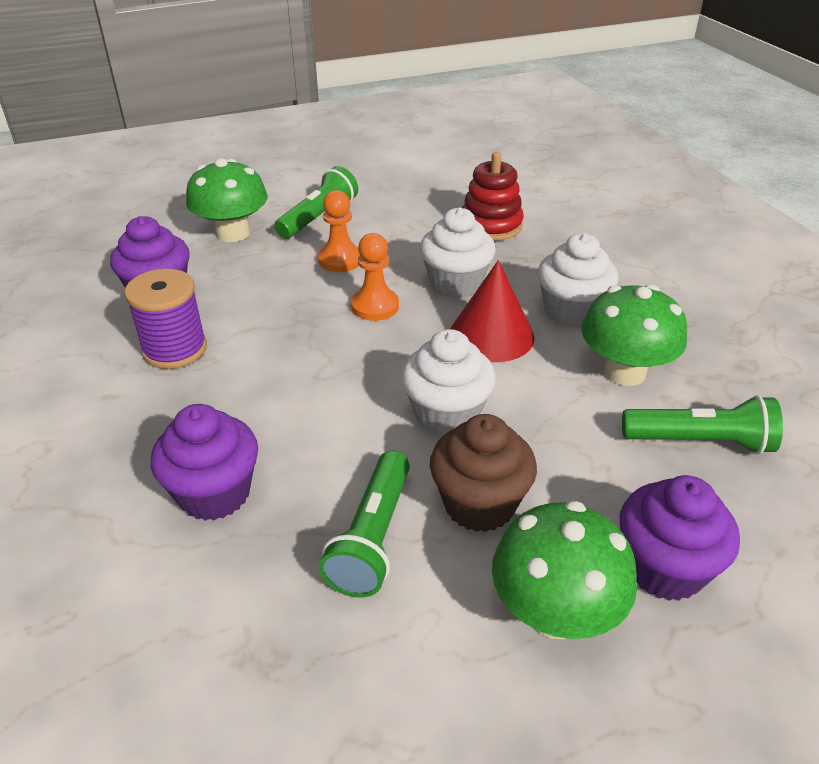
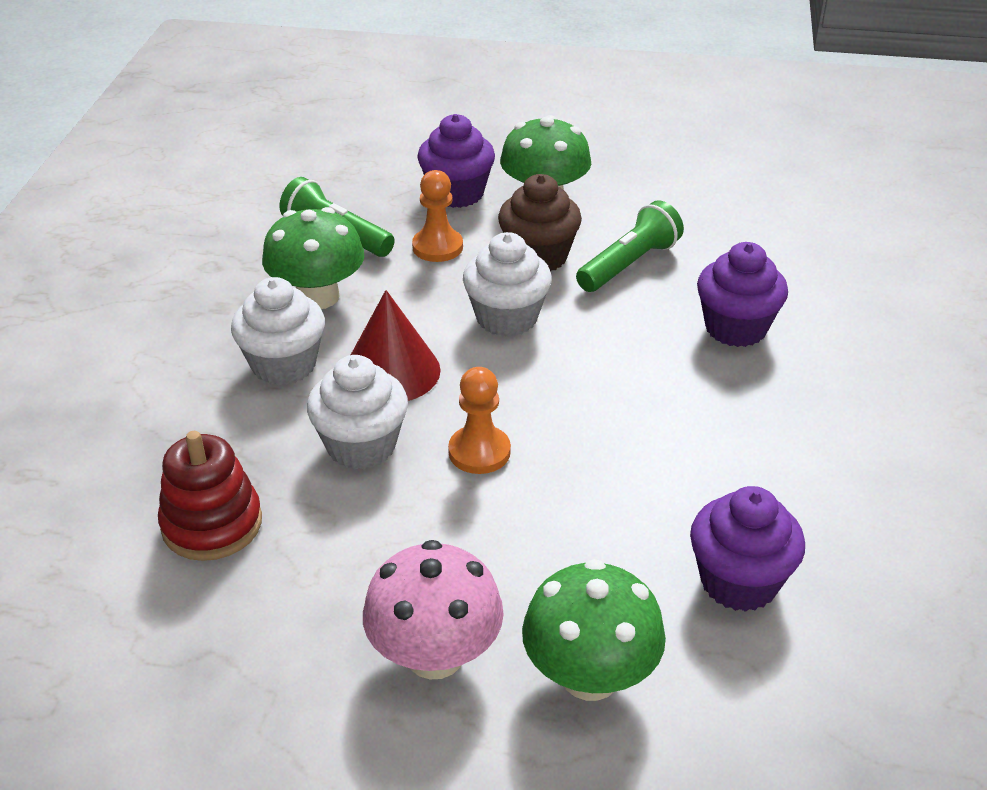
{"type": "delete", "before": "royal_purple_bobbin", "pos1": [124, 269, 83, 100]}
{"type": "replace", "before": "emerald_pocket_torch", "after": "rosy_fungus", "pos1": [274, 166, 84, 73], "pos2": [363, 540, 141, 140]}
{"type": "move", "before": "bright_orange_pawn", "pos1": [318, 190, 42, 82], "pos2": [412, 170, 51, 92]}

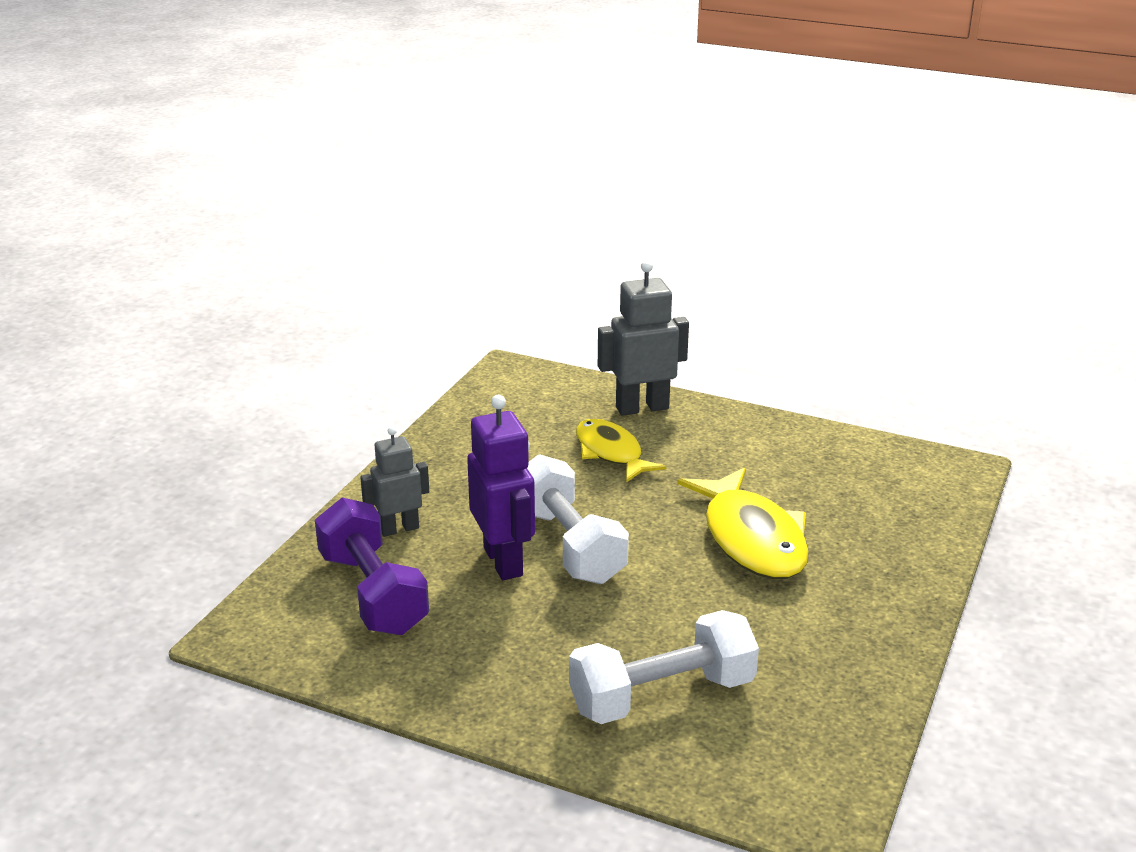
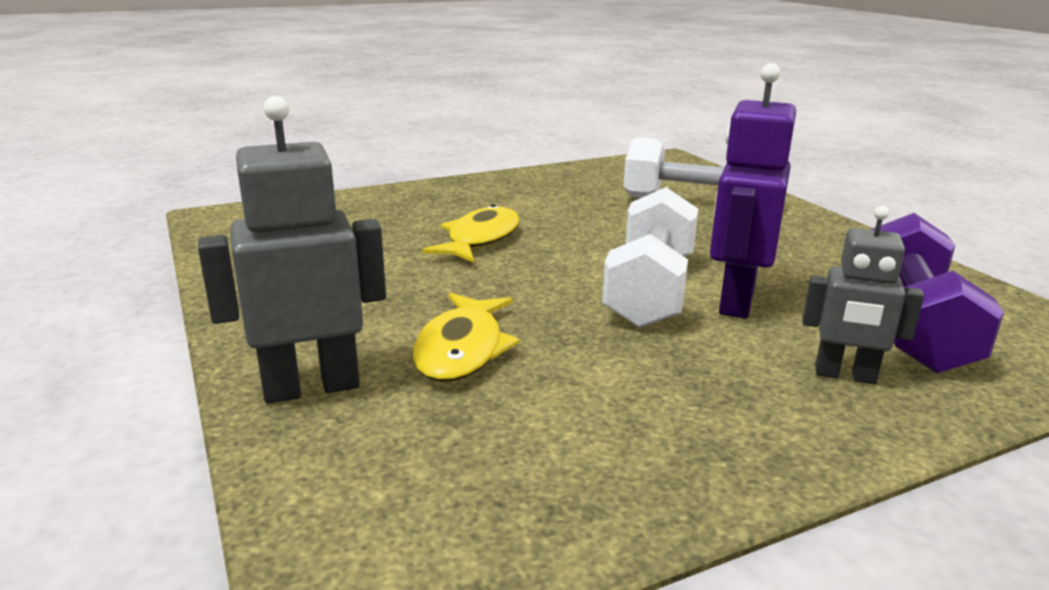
{"type": "rotate", "before": "ash-grey_robot_figure", "pos1": [598, 260, 91, 156], "pos2": [198, 96, 188, 308], "turn": 135}
{"type": "resize", "before": "bright_yellow_fish_figure", "pos1": [678, 467, 131, 112], "pos2": [423, 204, 97, 58], "scale": 0.66}

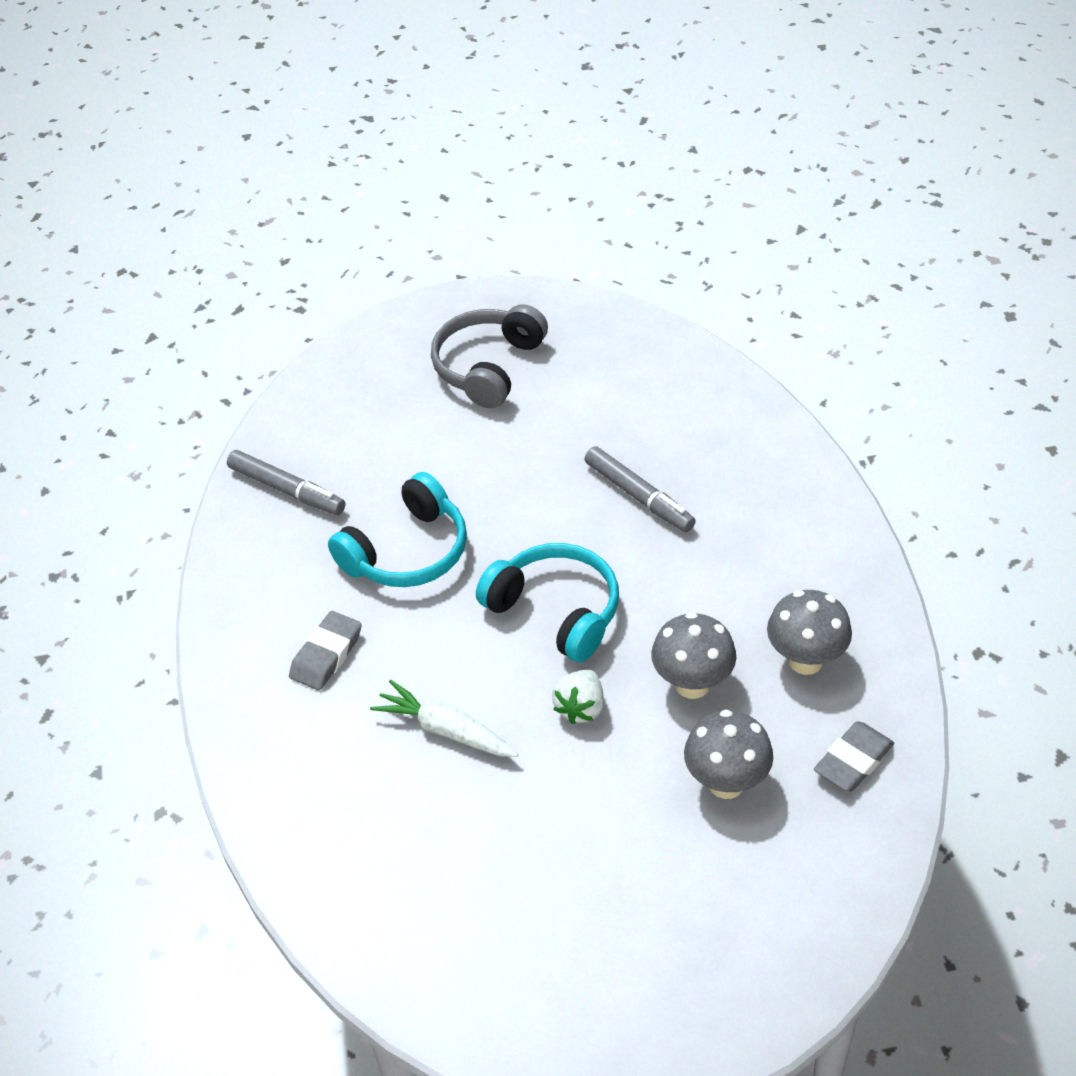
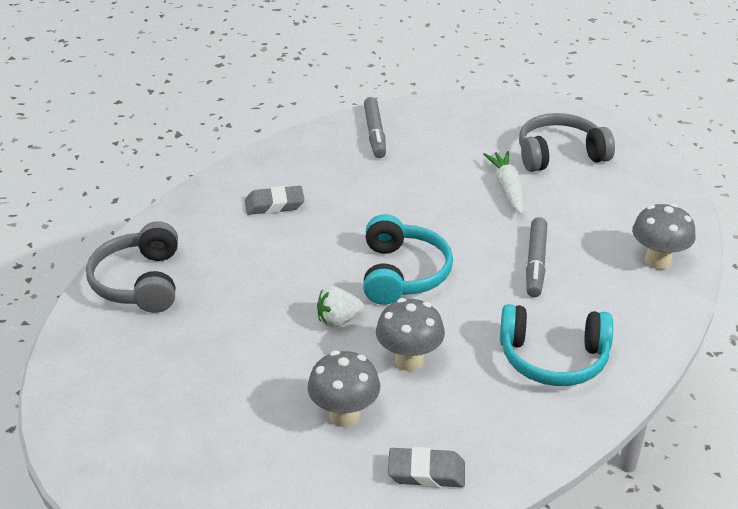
{"type": "move", "before": "turquoise_headset", "pos1": [328, 472, 139, 115], "pos2": [500, 304, 113, 82]}
{"type": "move", "before": "pure_white_carrot", "pos1": [370, 680, 148, 77], "pos2": [483, 151, 41, 63]}
{"type": "move", "before": "ash-grey_fungus", "pos1": [767, 590, 85, 85], "pos2": [632, 203, 64, 67]}
{"type": "insert", "after": "ash-grey_headset", "pos2": [86, 221, 92, 92]}

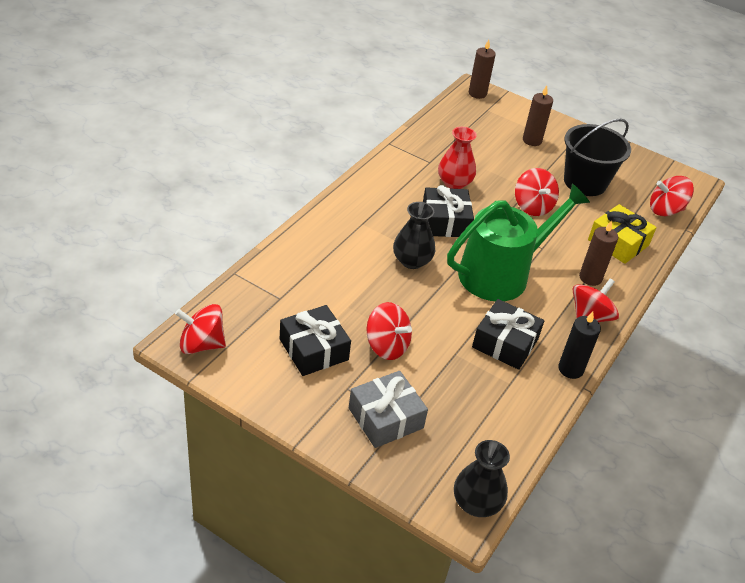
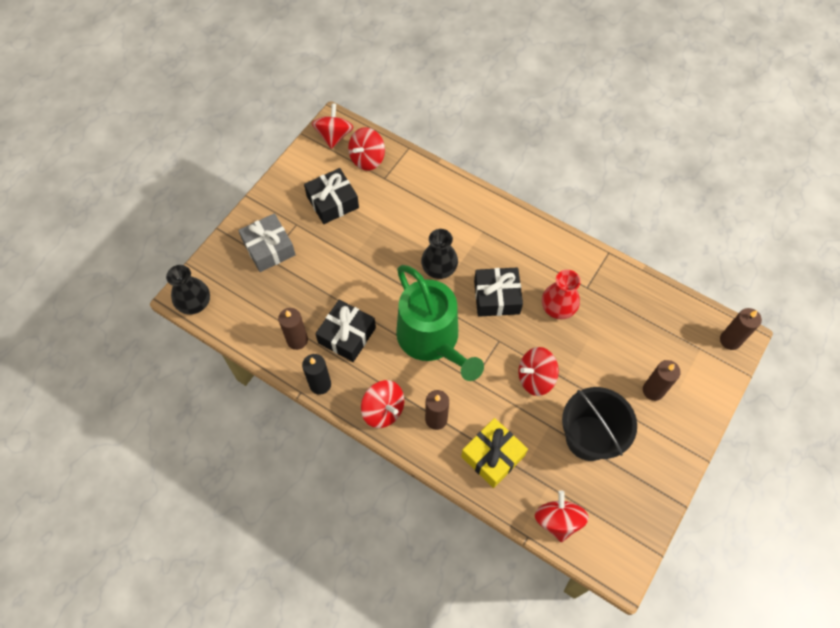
{"type": "move", "before": "scarlet_whirligig", "pos1": [367, 302, 45, 58], "pos2": [348, 127, 37, 44]}
{"type": "insert", "after": "dark_brown_pillar_candle", "pos2": [278, 308, 30, 42]}

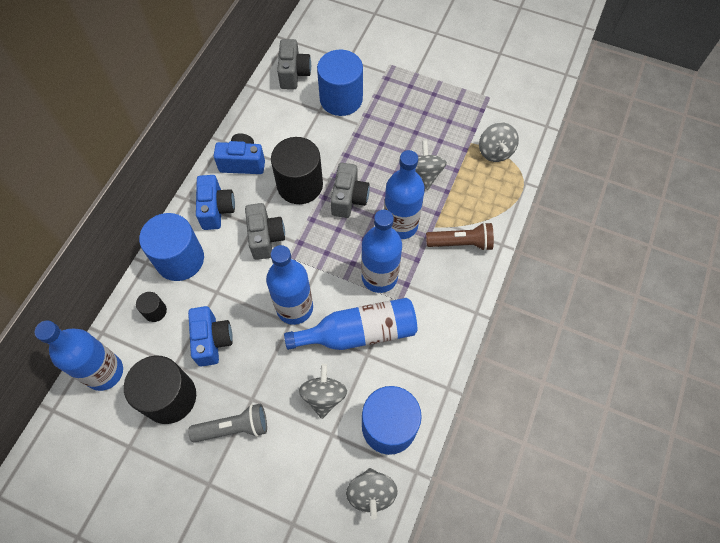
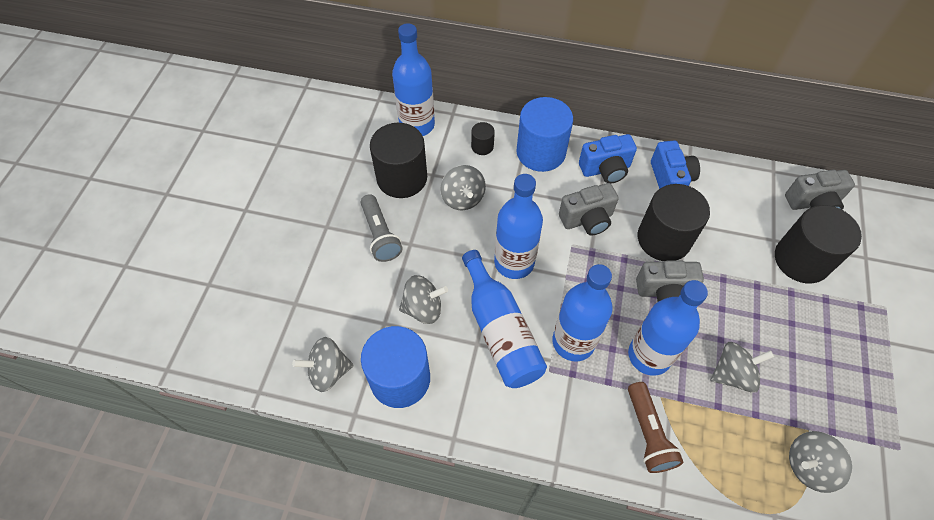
{"type": "replace", "before": "blue_photo_camera", "after": "ash-grey_whirligig", "pos1": [188, 306, 45, 61], "pos2": [440, 165, 46, 45]}
{"type": "recolor", "before": "blue_solid_cylinder", "after": "ebony_solid_cylinder", "pos1": [317, 50, 46, 66], "pos2": [775, 205, 87, 78]}

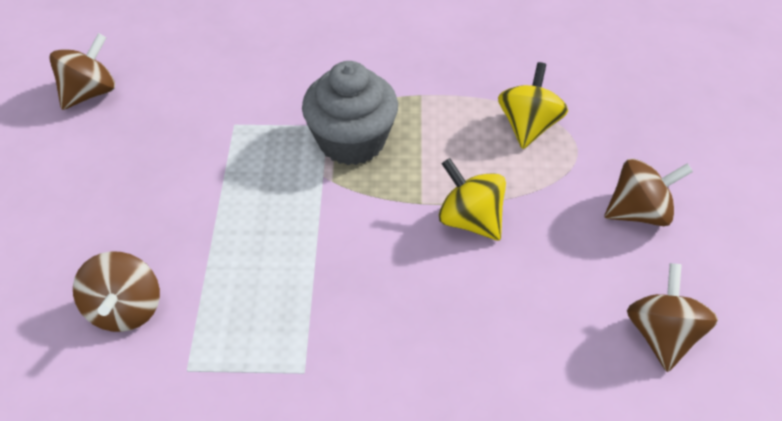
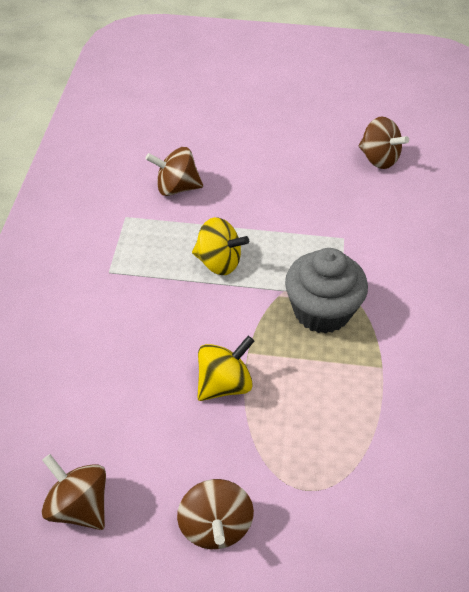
{"type": "move", "before": "bright_yellow_whirligig", "pos1": [498, 62, 70, 87], "pos2": [192, 217, 57, 58]}
{"type": "rotate", "before": "dark_brown_whirligig", "pos1": [627, 263, 91, 109], "pos2": [42, 454, 64, 76], "turn": -150}

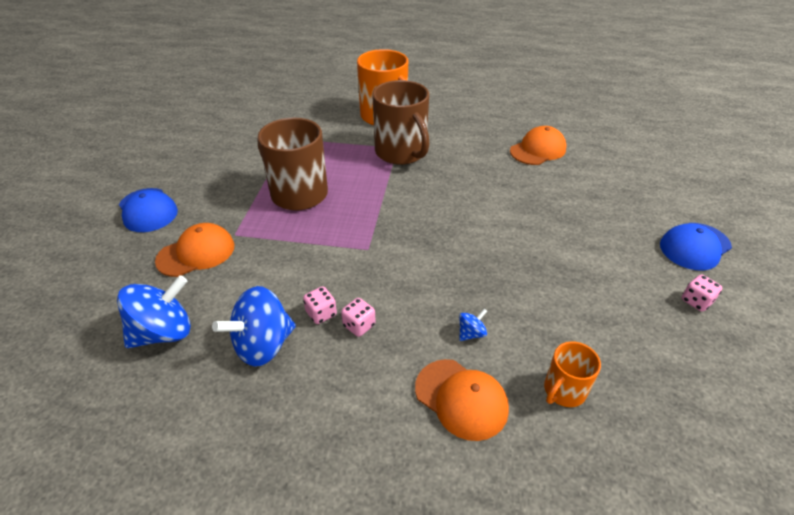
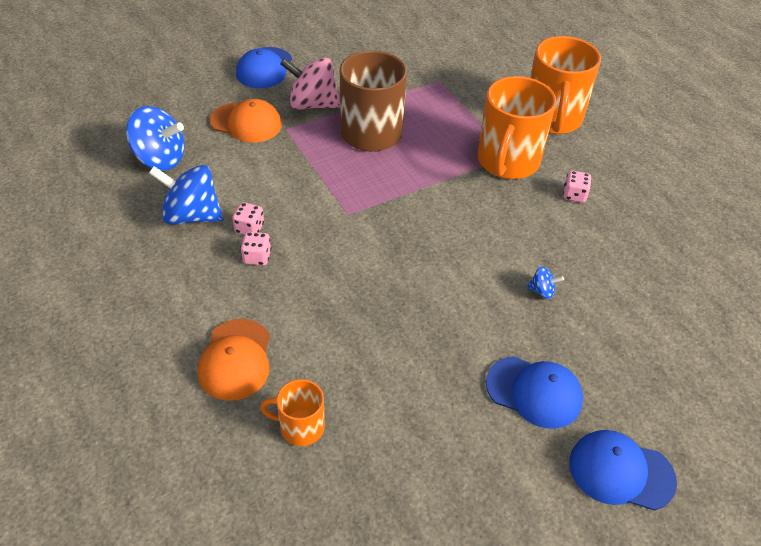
{"type": "recolor", "before": "dark_brown_mug", "after": "bright_orange_mug", "pos1": [372, 80, 57, 85], "pos2": [477, 76, 79, 103]}
{"type": "move", "before": "blue_whirligig", "pos1": [459, 308, 28, 33], "pos2": [527, 266, 37, 33]}
{"type": "delete", "before": "bright_orange_cap", "pos1": [510, 126, 57, 39]}
{"type": "move", "before": "rosy_die", "pos1": [682, 275, 40, 37], "pos2": [563, 171, 28, 32]}
{"type": "insert", "after": "rosy_whirligig", "pos2": [280, 58, 60, 52]}
{"type": "insert", "after": "blue_cap", "pos2": [486, 356, 97, 73]}

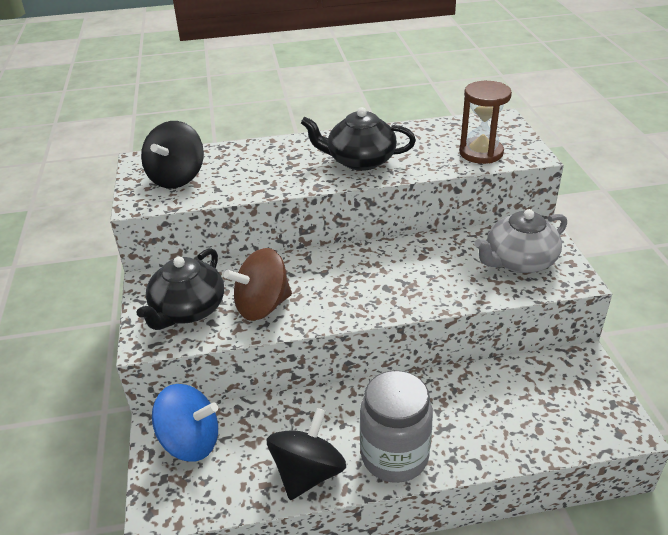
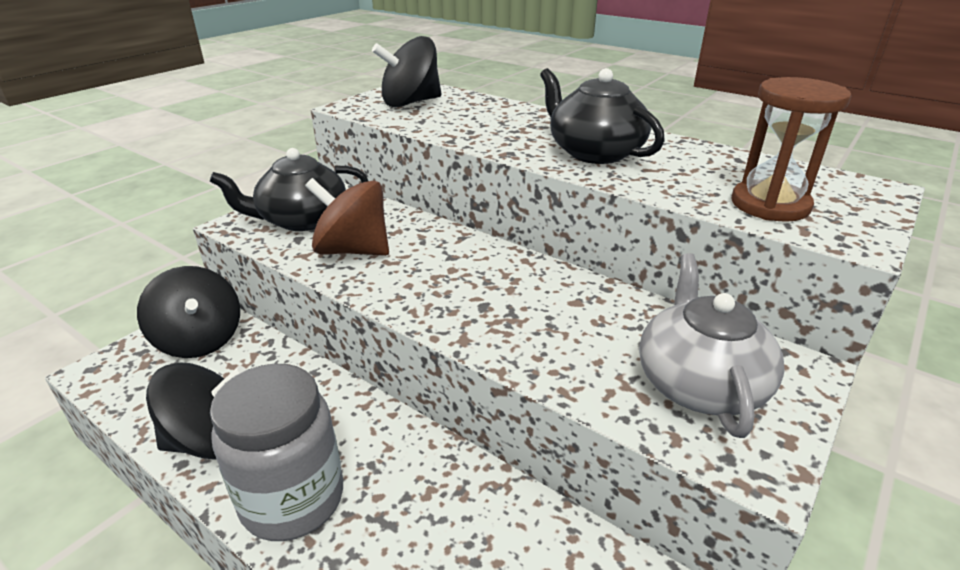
{"type": "recolor", "before": "blue_whirligig", "after": "ebony_whirligig", "pos1": [152, 384, 66, 77], "pos2": [137, 266, 103, 92]}
{"type": "rotate", "before": "ash-grey_teapot", "pos1": [474, 209, 93, 64], "pos2": [639, 253, 146, 185], "turn": 75}

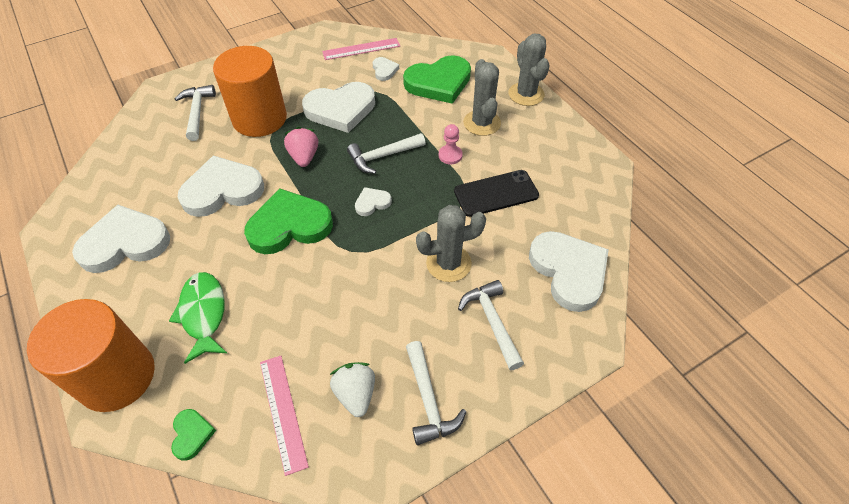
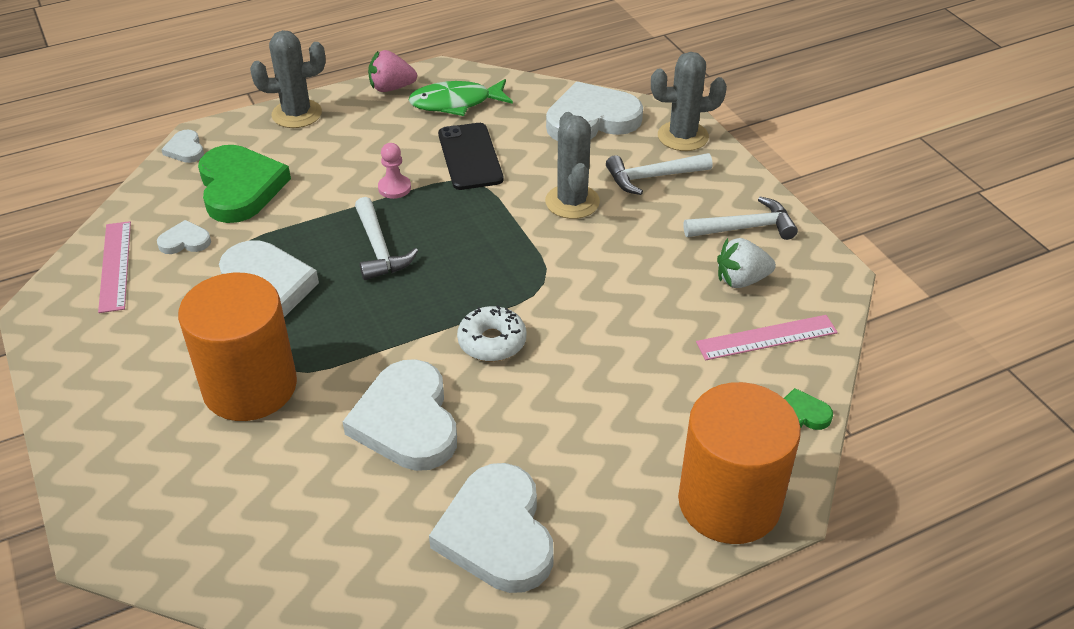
{"type": "move", "before": "emerald_fish_figure", "pos1": [169, 272, 58, 92], "pos2": [408, 79, 105, 37]}
{"type": "delete", "before": "pure_white_hammer", "pos1": [175, 85, 41, 56]}
{"type": "replace", "before": "emerald_love_heart", "after": "pure_white_donut", "pos1": [244, 188, 89, 66], "pos2": [457, 305, 70, 57]}
{"type": "move", "before": "rosy_berry", "pos1": [284, 127, 34, 40], "pos2": [368, 50, 49, 42]}
{"type": "move", "before": "pure_white_love_heart", "pos1": [355, 187, 37, 29], "pos2": [161, 130, 43, 33]}
{"type": "move", "before": "ash-grey_cactus", "pos1": [463, 59, 38, 77], "pos2": [651, 52, 76, 99]}

